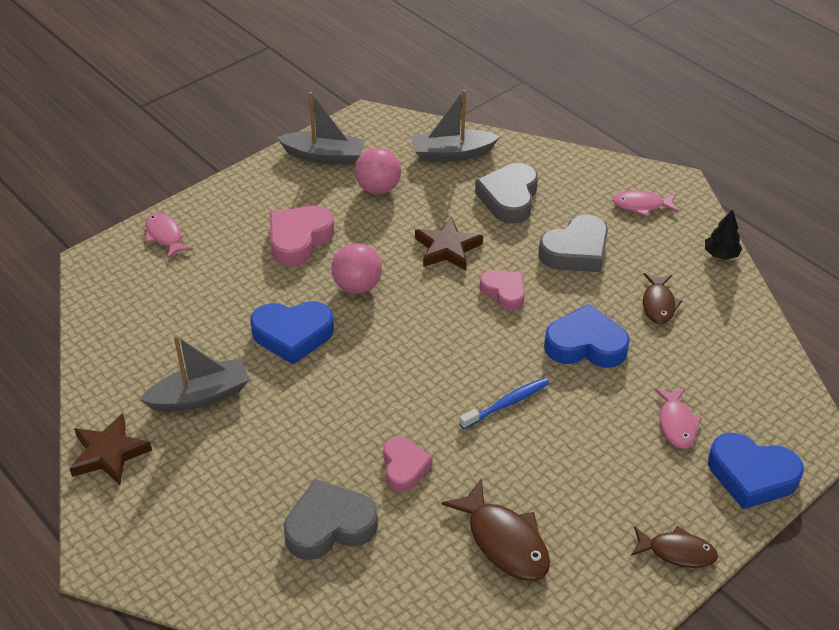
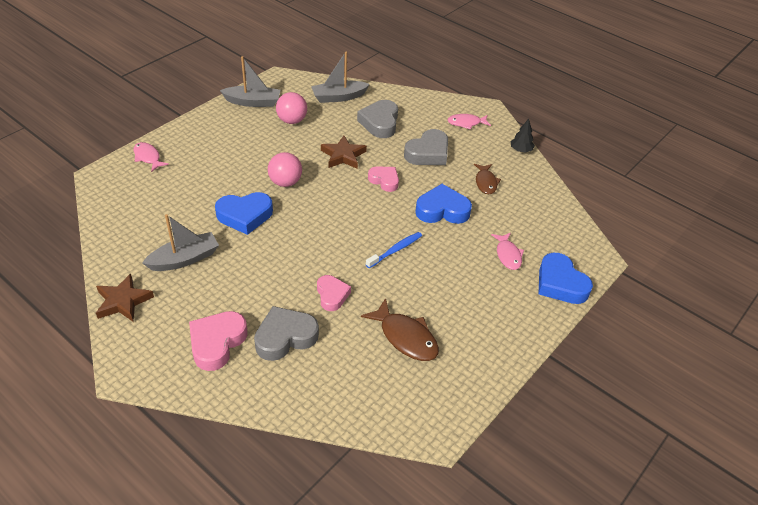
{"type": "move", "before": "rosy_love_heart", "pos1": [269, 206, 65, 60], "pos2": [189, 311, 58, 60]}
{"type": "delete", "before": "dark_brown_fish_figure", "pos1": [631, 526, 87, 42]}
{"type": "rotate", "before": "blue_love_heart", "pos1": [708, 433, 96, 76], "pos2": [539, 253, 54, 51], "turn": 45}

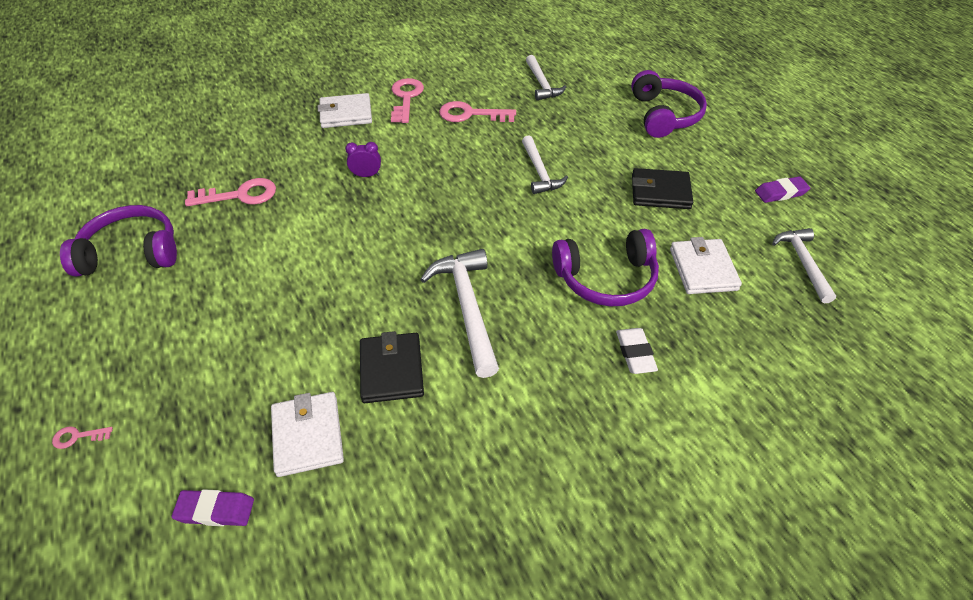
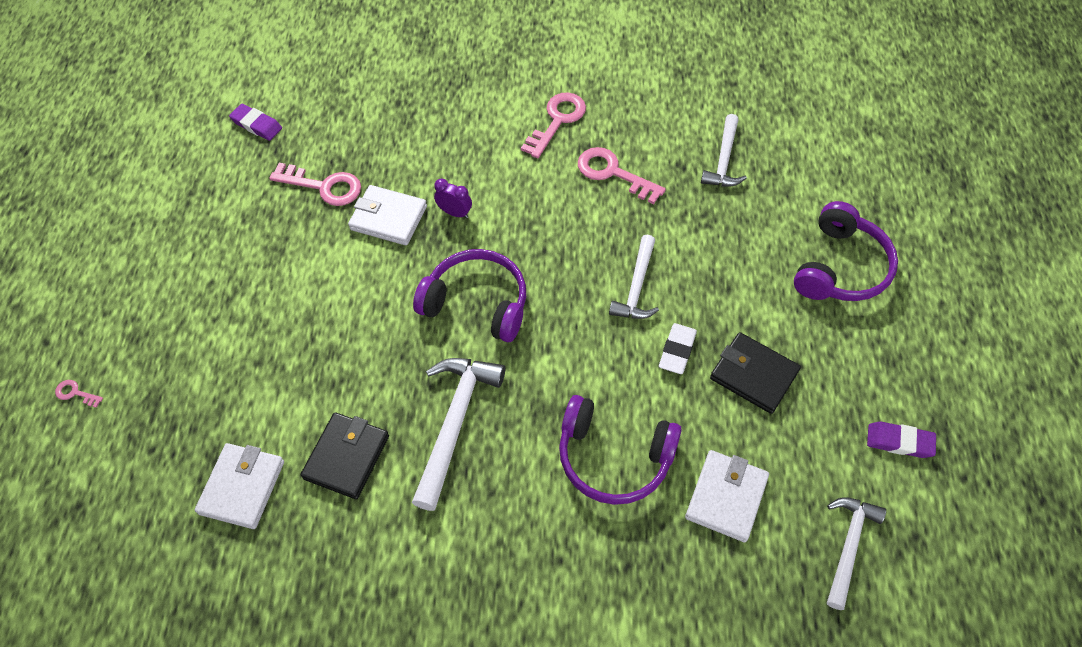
{"type": "move", "before": "royal_purple_headset", "pos1": [60, 205, 117, 72], "pos2": [413, 249, 113, 93]}
{"type": "move", "before": "royal_purple_eraser", "pos1": [172, 489, 82, 37], "pos2": [229, 104, 53, 37]}
{"type": "move", "before": "pure_white_card_wallet", "pos1": [318, 93, 54, 35], "pos2": [348, 185, 79, 60]}
{"type": "move", "before": "pure_white_eraser", "pos1": [616, 328, 42, 46], "pos2": [659, 323, 38, 51]}

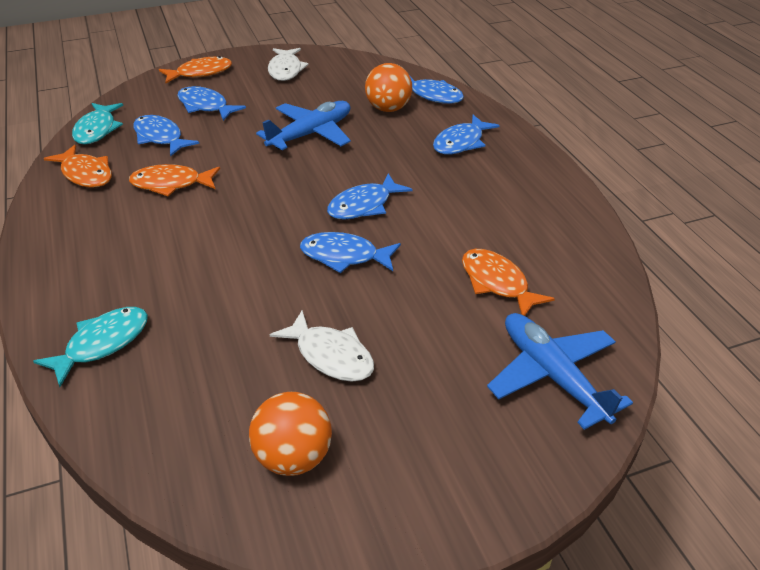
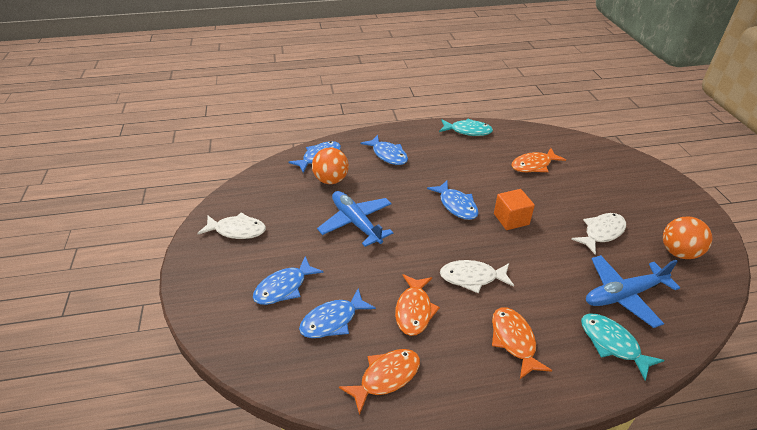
{"type": "move", "before": "turquoise_fish_figure", "pos1": [72, 103, 51, 42], "pos2": [439, 119, 54, 17]}
{"type": "move", "before": "bright_orange_fish_figure", "pos1": [159, 56, 73, 27], "pos2": [492, 307, 60, 72]}
{"type": "replace", "before": "blue_fish_figure", "after": "bright_orange_cube", "pos1": [300, 232, 101, 41], "pos2": [494, 189, 41, 41]}
{"type": "move", "before": "blue_aeroplane", "pos1": [487, 313, 146, 117], "pos2": [586, 255, 94, 73]}
{"type": "insert", "after": "pure_white_fish_figure", "pos2": [440, 260, 74, 33]}

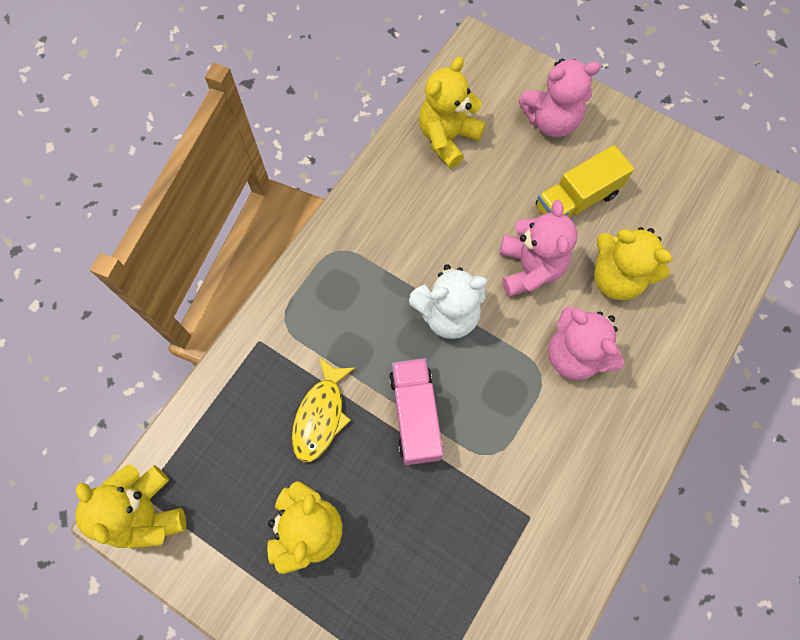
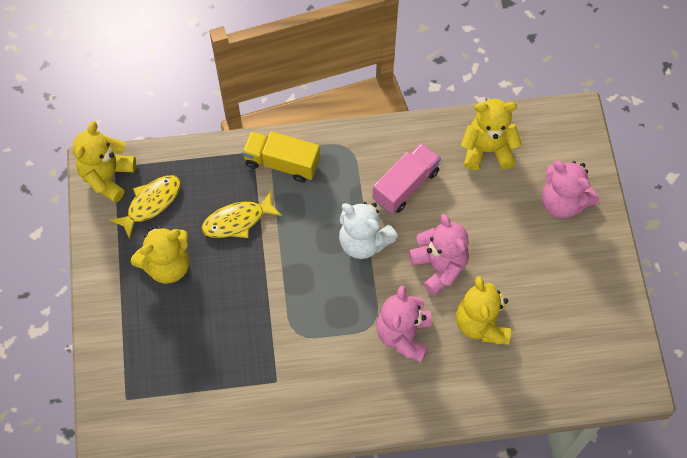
{"type": "move", "before": "rosy_lorry", "pos1": [389, 358, 54, 107], "pos2": [372, 143, 69, 71]}
{"type": "rotate", "before": "rosy_teddy", "pos1": [500, 200, 77, 97], "pos2": [409, 214, 60, 82], "turn": -75}
{"type": "move", "before": "bright_yellow_lorry", "pos1": [536, 145, 98, 73], "pos2": [242, 131, 78, 51]}
{"type": "insert", "after": "bright_yellow_fish_figure", "pos2": [110, 175, 70, 65]}

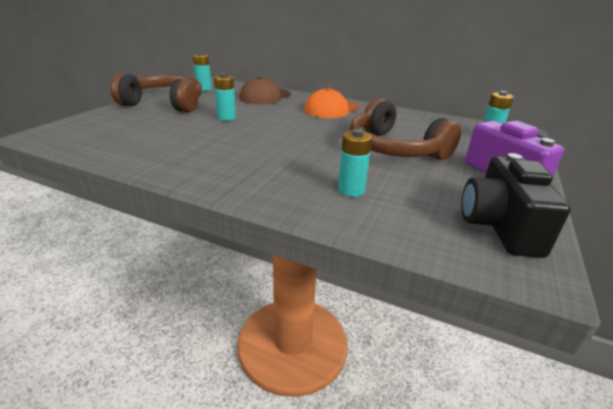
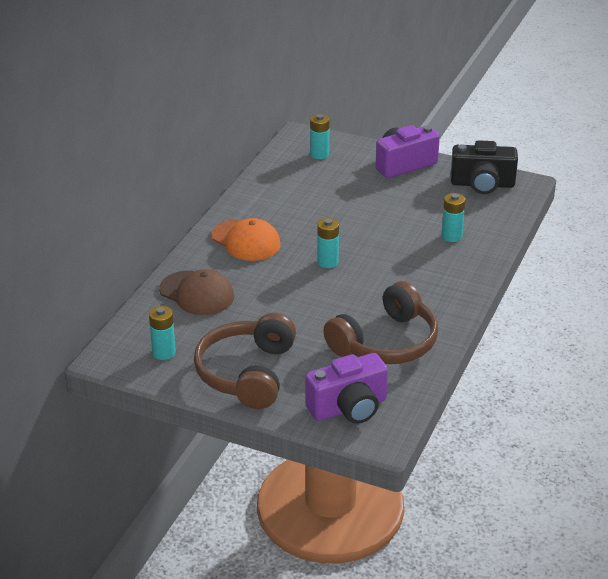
{"type": "move", "before": "turquoise_power_cell", "pos1": [214, 73, 22, 48], "pos2": [317, 218, 22, 50]}
{"type": "move", "before": "dark_brown_headset", "pos1": [350, 99, 111, 61], "pos2": [323, 281, 115, 83]}
{"type": "insert", "after": "royal_purple_photo_camera", "pos2": [305, 353, 83, 71]}

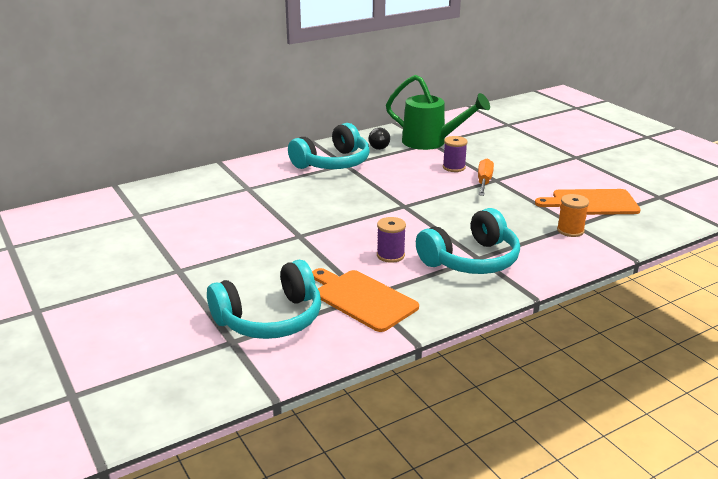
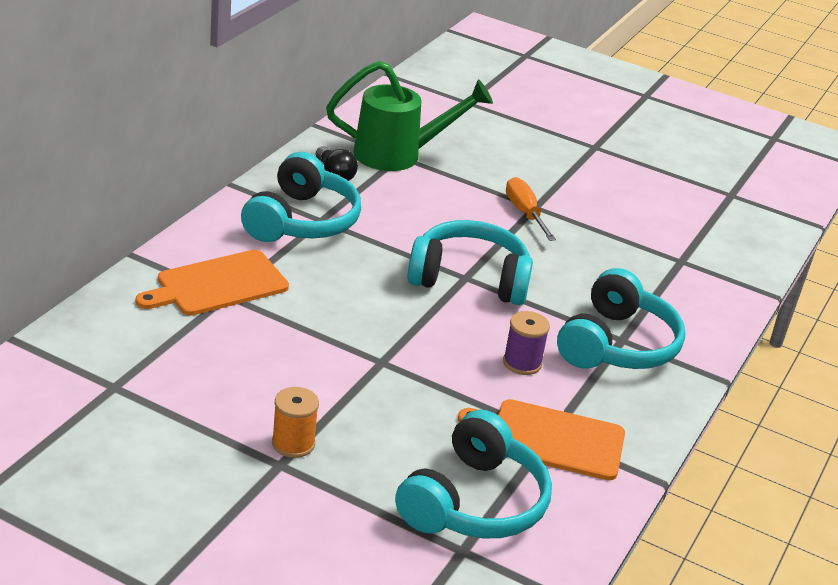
{"type": "delete", "before": "royal_purple_bobbin", "pos1": [443, 136, 25, 36]}
{"type": "move", "before": "bright_orange_bread_board", "pos1": [535, 189, 106, 26], "pos2": [136, 250, 153, 66]}
{"type": "move", "before": "bright_orange_bobbin", "pos1": [557, 194, 32, 43], "pos2": [272, 387, 47, 71]}
{"type": "insert", "after": "turquoise_headset", "pos2": [408, 220, 125, 85]}

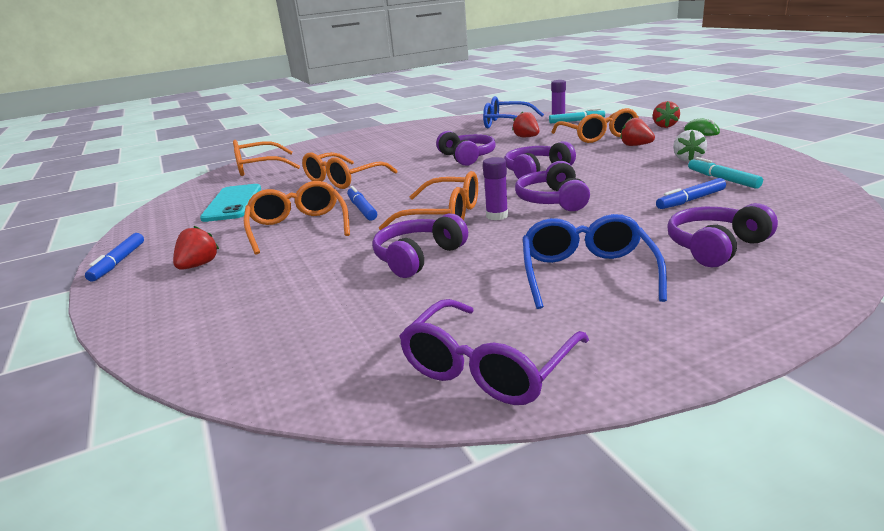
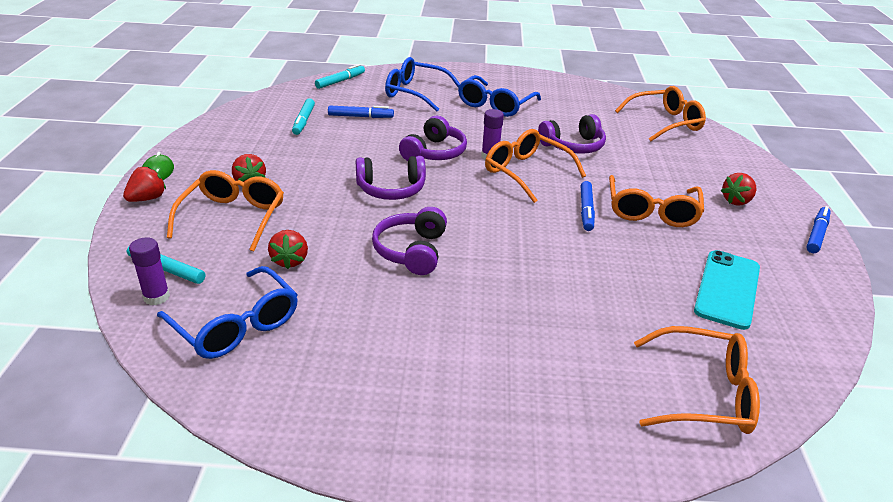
{"type": "move", "before": "bright_orange_glasses", "pos1": [302, 152, 95, 37], "pos2": [615, 86, 91, 55]}
{"type": "delete", "before": "royal_purple_glasses", "pos1": [399, 299, 190, 106]}
{"type": "replace", "before": "royal_purple_headset", "after": "blue_glasses", "pos1": [667, 203, 111, 64], "pos2": [385, 57, 75, 54]}
{"type": "delete", "before": "pure_white_berry", "pos1": [673, 130, 34, 32]}
{"type": "insert", "after": "turquoise_marker", "pos2": [315, 64, 50, 25]}

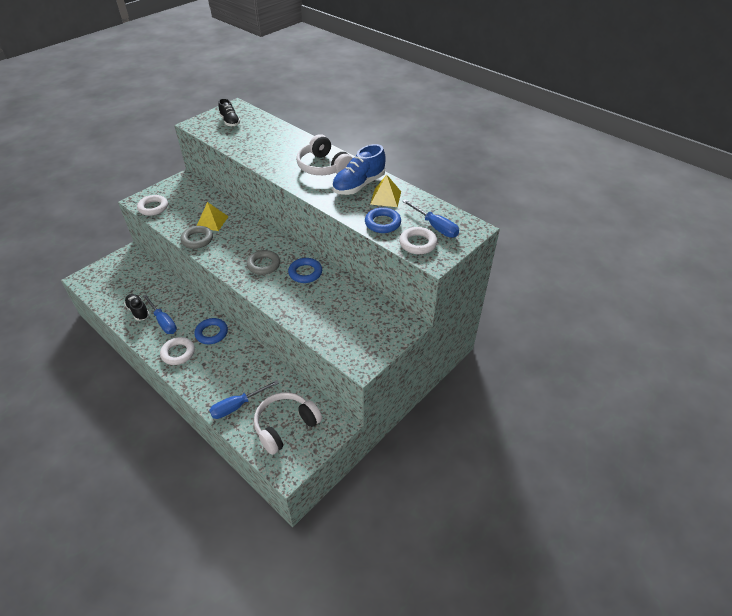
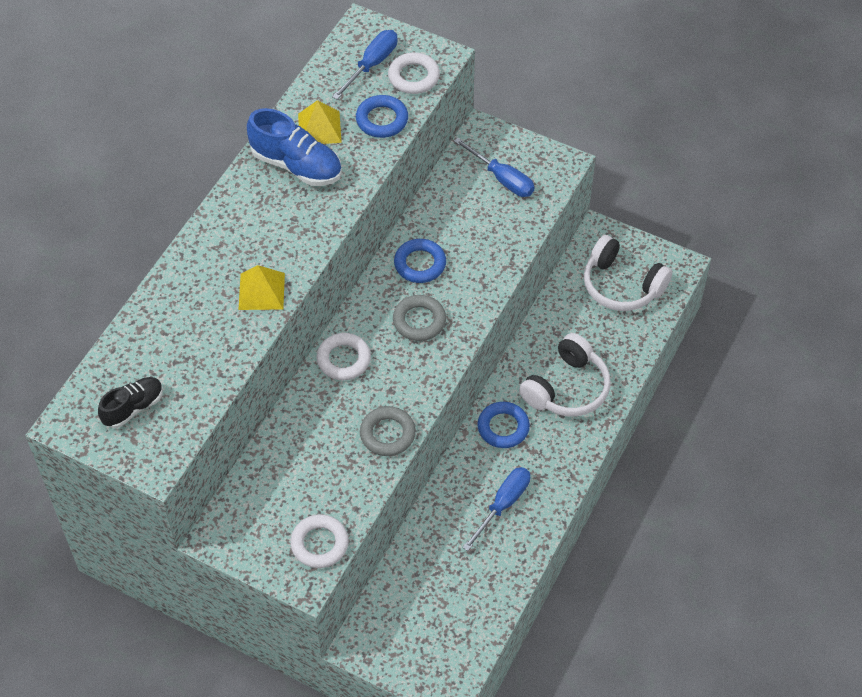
{"type": "delete", "before": "ebony_lace-up_shoe", "pos1": [124, 294, 26, 27]}
{"type": "move", "before": "pure_white_hoop", "pos1": [160, 337, 35, 28], "pos2": [316, 333, 55, 47]}
{"type": "move", "before": "bright_yellow_pyramid_shape", "pos1": [197, 202, 32, 29], "pos2": [239, 265, 46, 45]}
{"type": "move", "before": "blue_flat_screwdriver", "pos1": [209, 380, 70, 39], "pos2": [454, 138, 81, 59]}
{"type": "move", "before": "pure_white_headset", "pos1": [296, 134, 57, 41], "pos2": [519, 333, 92, 84]}

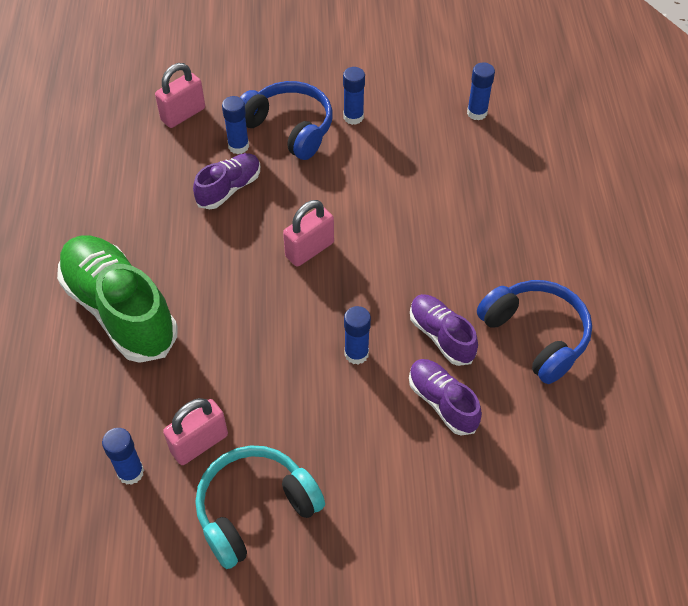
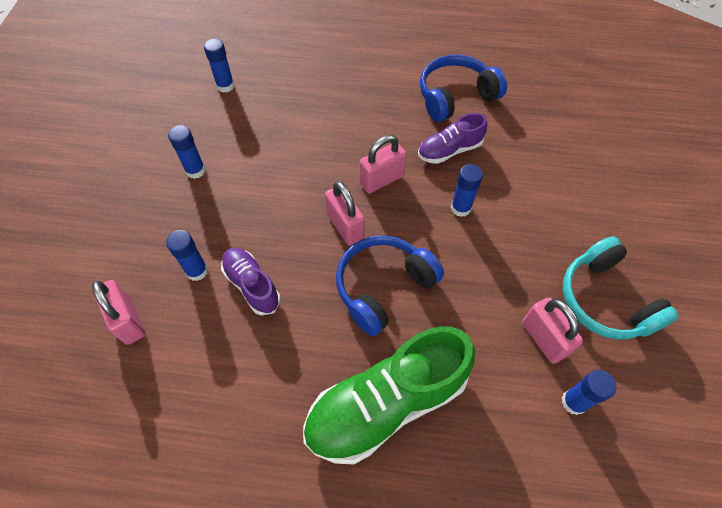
{"type": "move", "before": "blue_headset", "pos1": [240, 81, 93, 79], "pos2": [336, 235, 108, 101]}
{"type": "delete", "before": "royal_purple_lace-up_shoe", "pos1": [409, 359, 73, 77]}
{"type": "insert", "after": "rosy_lock", "pos2": [360, 135, 46, 59]}

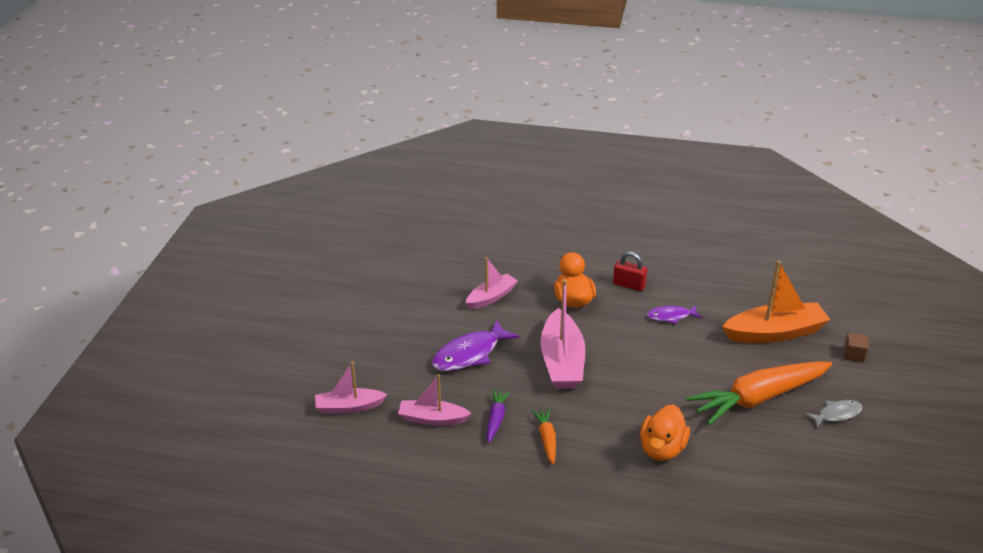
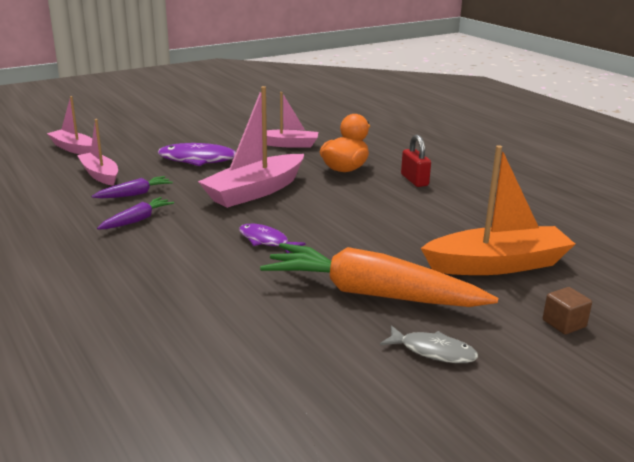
{"type": "recolor", "before": "bright_orange_carrot", "after": "royal_purple_carrot", "pos1": [532, 408, 24, 57], "pos2": [97, 197, 77, 32]}
{"type": "delete", "before": "bright_orange_toy_duck", "pos1": [640, 404, 50, 57]}
{"type": "move", "before": "royal_purple_fish_figure", "pos1": [647, 305, 55, 19], "pos2": [239, 224, 66, 29]}
{"type": "rotate", "before": "bright_orange_sailboat", "pos1": [722, 261, 108, 82], "pos2": [421, 145, 154, 130], "turn": -45}

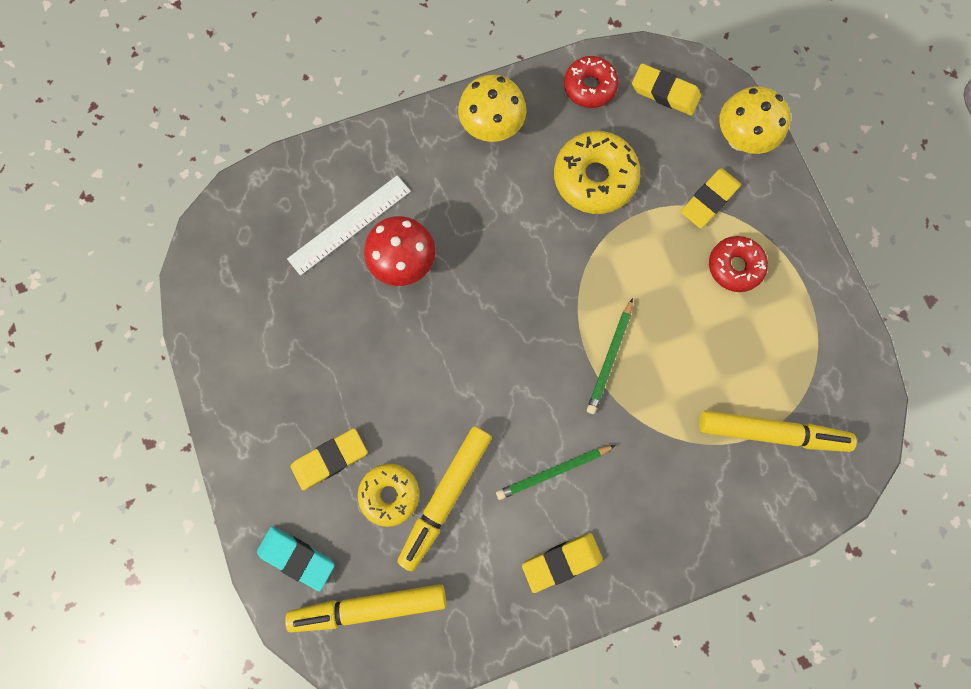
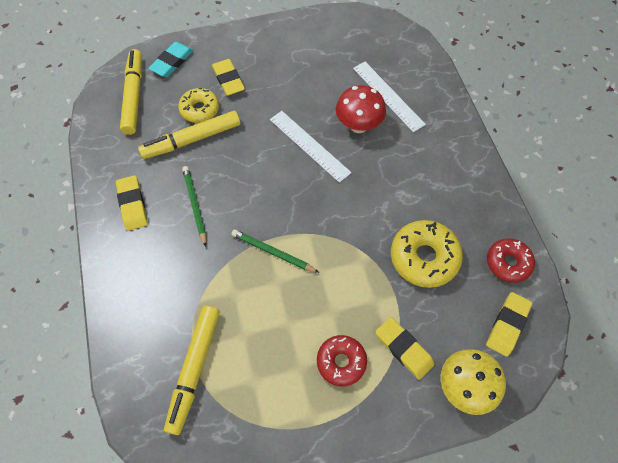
{"type": "rotate", "before": "bright_yellow_marker", "pos1": [397, 426, 95, 146], "pos2": [138, 111, 102, 48], "turn": -60}
{"type": "delete", "before": "bright_yellow_fungus", "pos1": [458, 74, 69, 68]}
{"type": "insert", "after": "pure_white_ruler", "pos2": [270, 111, 82, 72]}

